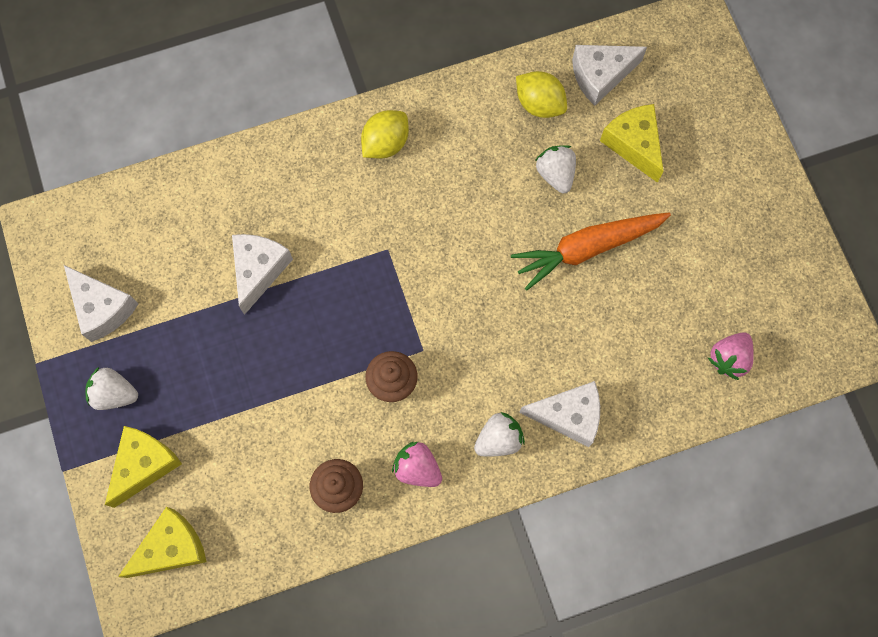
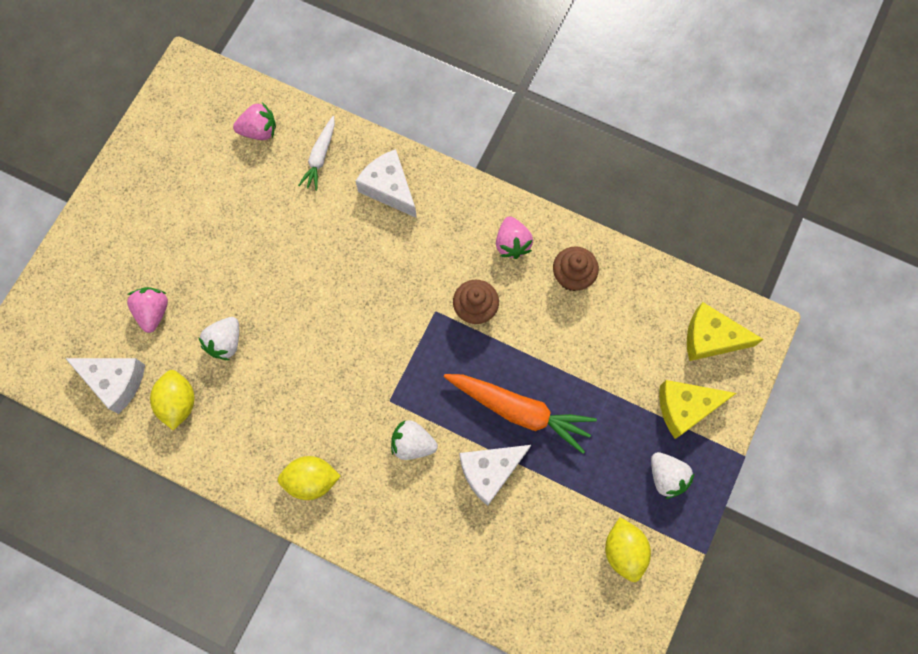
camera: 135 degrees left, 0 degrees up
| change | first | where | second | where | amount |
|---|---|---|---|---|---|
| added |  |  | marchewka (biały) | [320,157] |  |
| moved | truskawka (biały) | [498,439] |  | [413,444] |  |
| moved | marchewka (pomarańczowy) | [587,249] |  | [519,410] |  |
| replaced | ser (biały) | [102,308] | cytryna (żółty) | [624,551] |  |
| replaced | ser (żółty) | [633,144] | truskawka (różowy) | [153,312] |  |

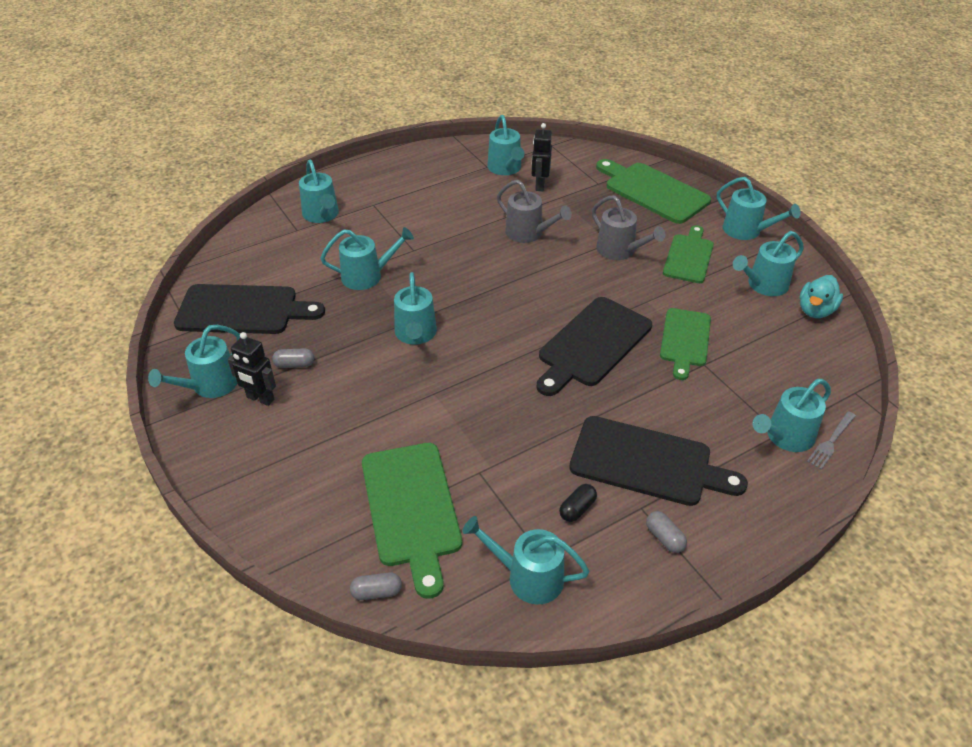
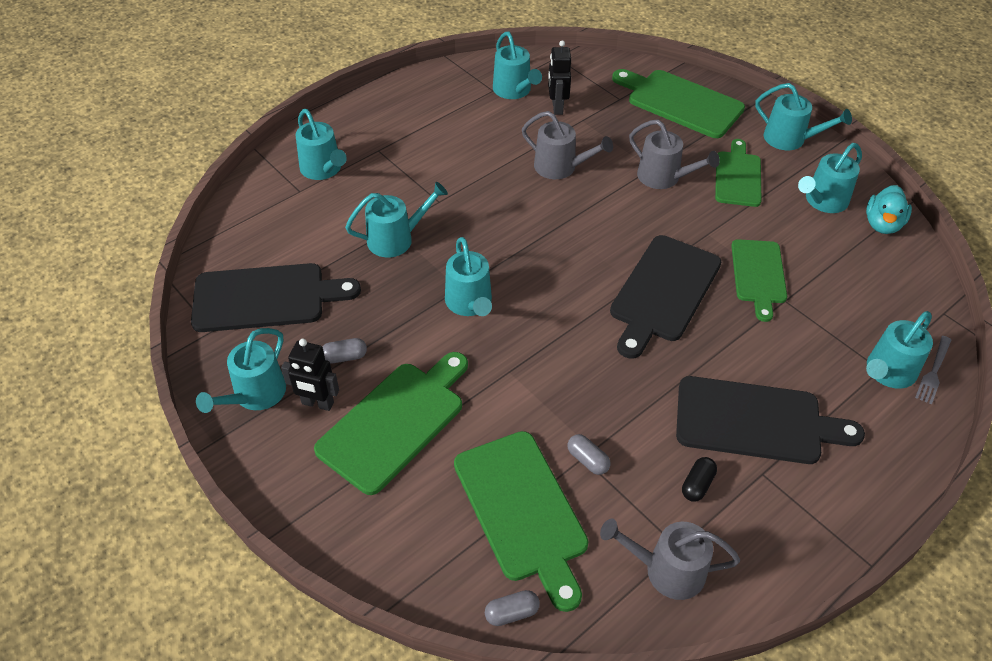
camera: 10 degrees left, 5 degrees up
| change | first | where | second | where | amount |
|---|---|---|---|---|---|
| added |  |  | deska do krojenia (zielony) | [395,422] |  |
| moved | kapsułka (szary) | [664,538] |  | [587,460] |  |
| recoloured | konewka (turkusowy) | [528,577] | konewka (szary) | [667,570] |  |

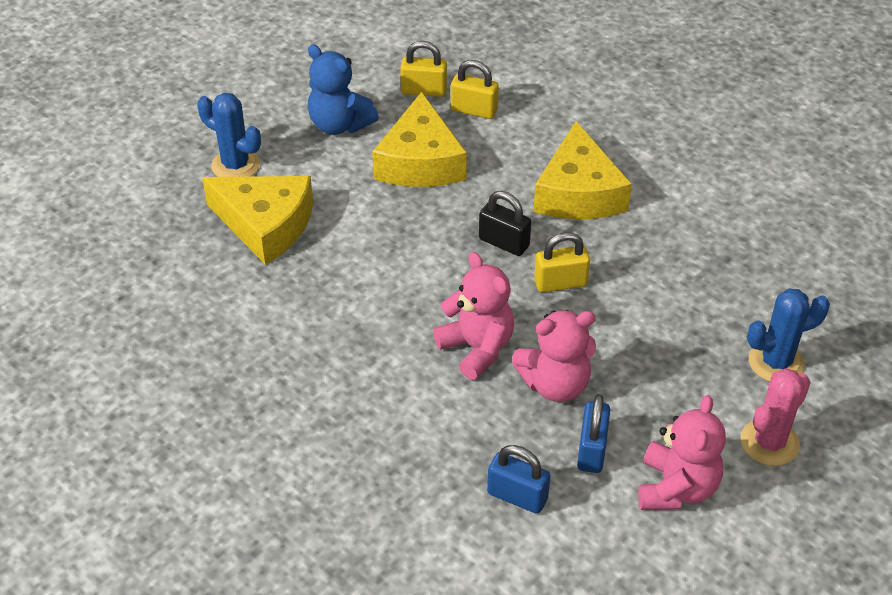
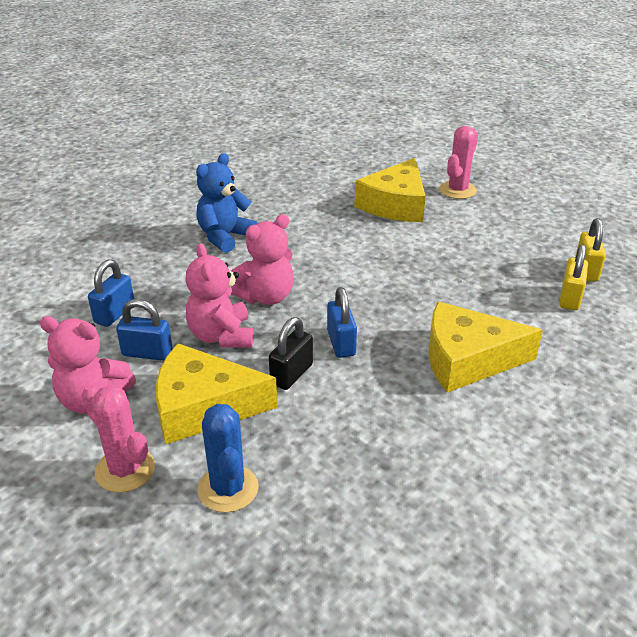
camera: 90 degrees right, 10 degrees down
| change | first | where | second | where | amount |
|---|---|---|---|---|---|
| moved | miś (niebieski) | [339,125] |  | [225,237] |  |
| moved | ser (żółty) | [420,161] |  | [203,406] |  |
| moved | kłódka (czarny) | [504,243] |  | [291,374] |  |
| recoloured | kaktus (niebieski) | [235,165] | kaktus (różowy) | [457,190] |  |
| recoloured | kłódka (żółty) | [560,283] | kłódka (niebieski) | [341,343] |  |

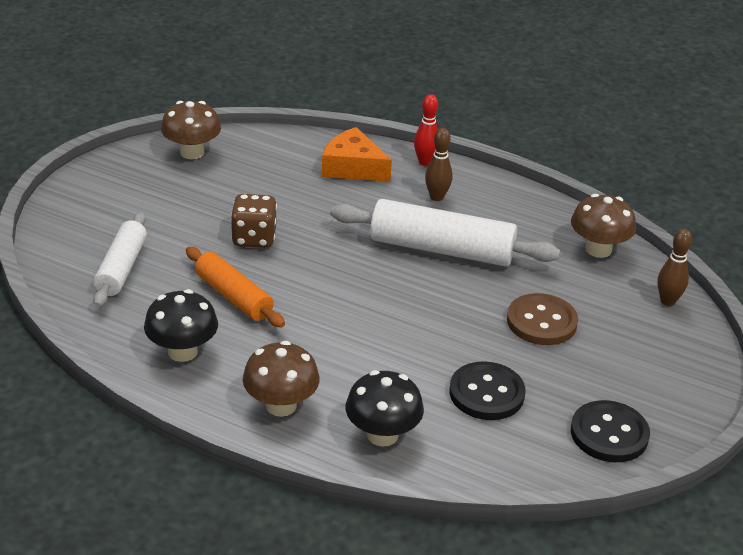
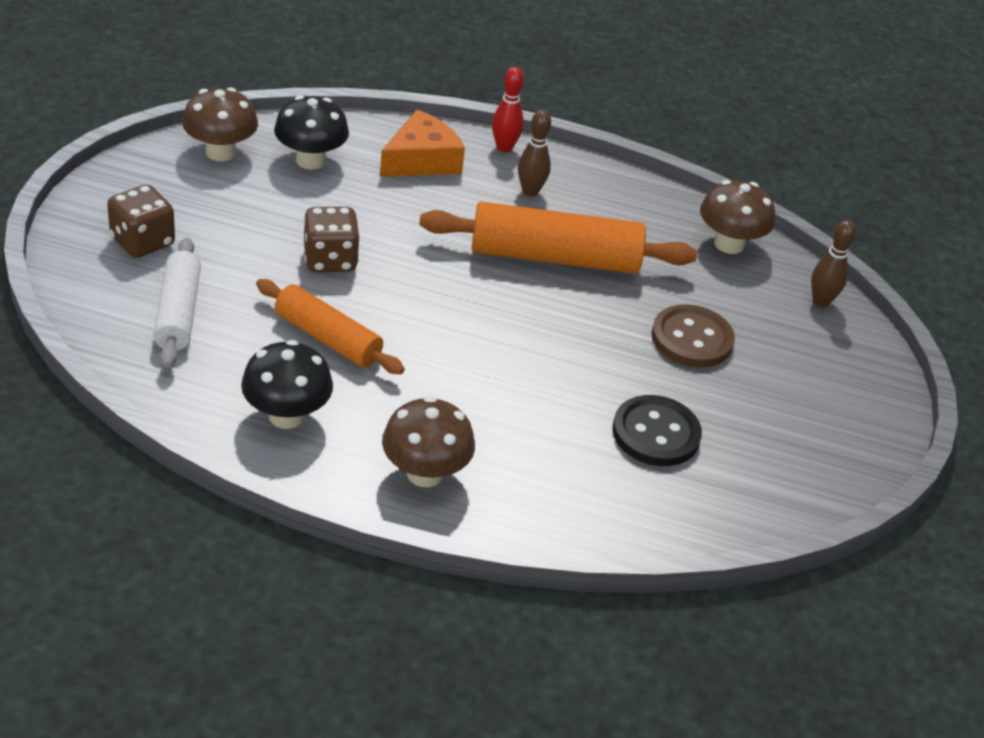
camera: 15 degrees left, 5 degrees up
| change | first | where | second | where | amount |
|---|---|---|---|---|---|
| removed | guzik (czarny) | [609,434] |  |  |  |
| added |  |  | kostka do gry (brązowy) | [142,242] |  |
| moved | grzyb (czarny) | [382,435] |  | [310,160] |  |
| recoloured | wałek do ciasta (biały) | [441,249] | wałek do ciasta (pomarańczowy) | [554,258] |  |
| turned | ser (pomarańczowy) | [353,167] |  | [421,160] | 120 degrees clockwise |

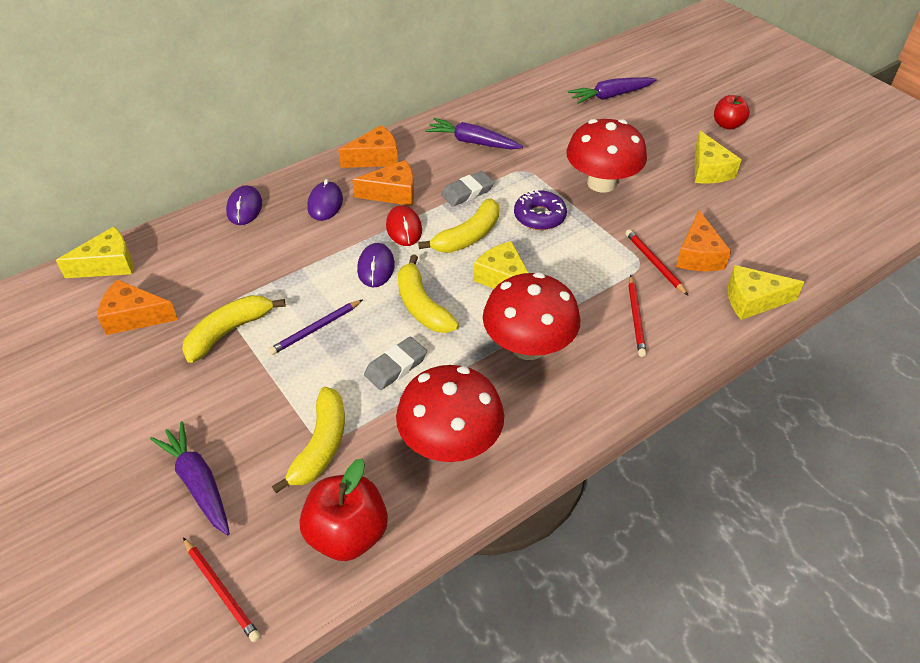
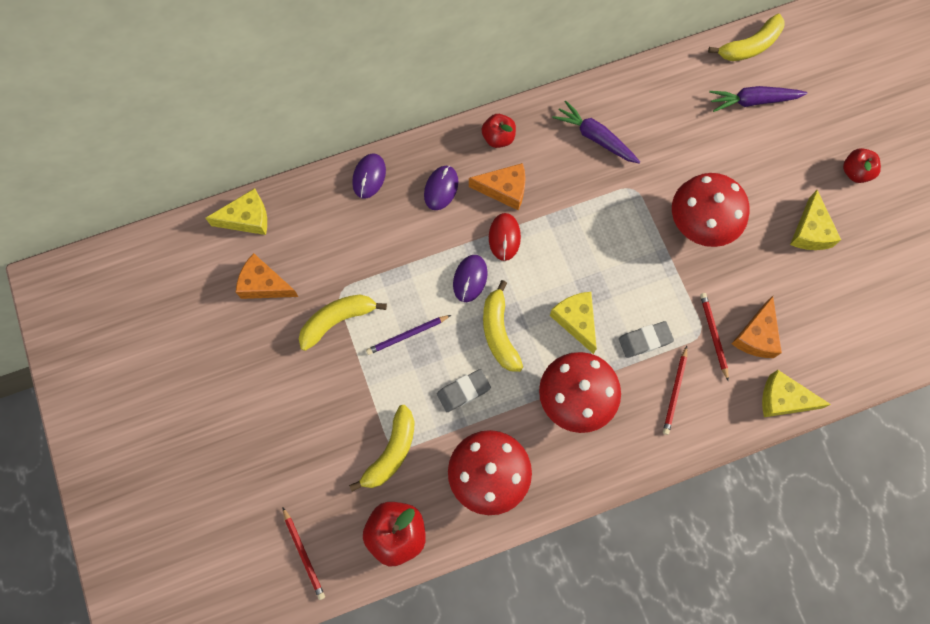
camera: 15 degrees right, 25 degrees up
| change | first | where | second | where | amount |
|---|---|---|---|---|---|
| removed | marchewka (fioletowy) | [198,483] |  |  |  |
| removed | donut (fioletowy) | [539,216] |  |  |  |
| moved | banan (żółty) | [468,236] |  | [750,46] |  |
| moved | gumka do mazania (szary) | [467,192] |  | [645,340] |  |
| replaced | ser (pomarańczowy) | [375,158] | jabłko (czerwony) | [498,138] |  |

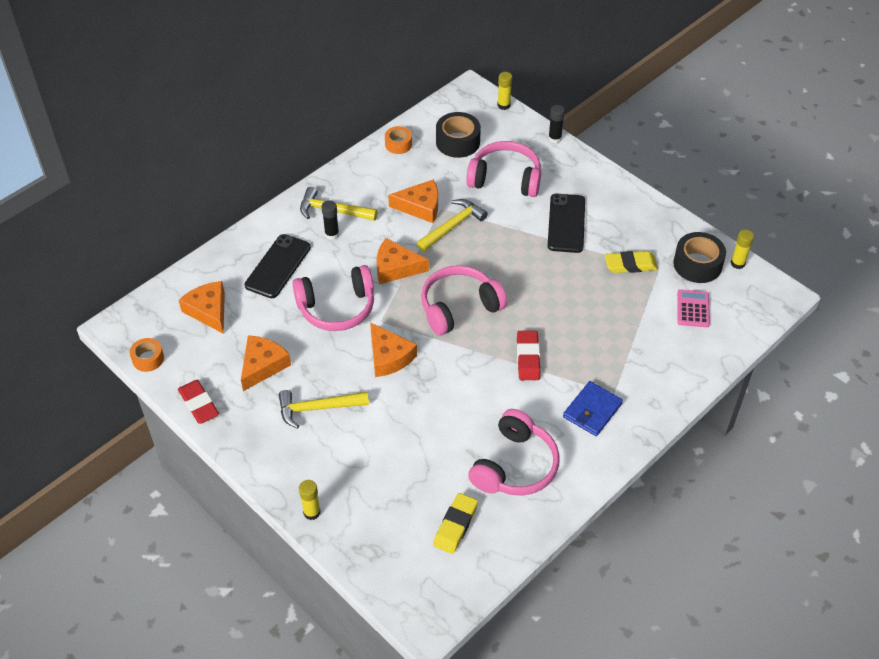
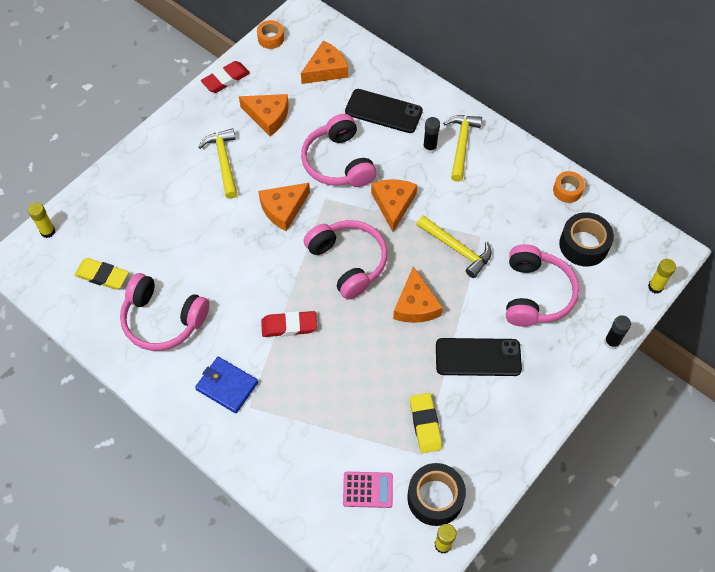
camera: 85 degrees right, 10 degrees up
| change | first | where | second | where | amount |
|---|---|---|---|---|---|
| moved | klej w sztyfcie (żółty) | [312,512] |  | [48,231] |  |
| moved | ser (pomarańczowy) | [420,206] |  | [415,305] |  |

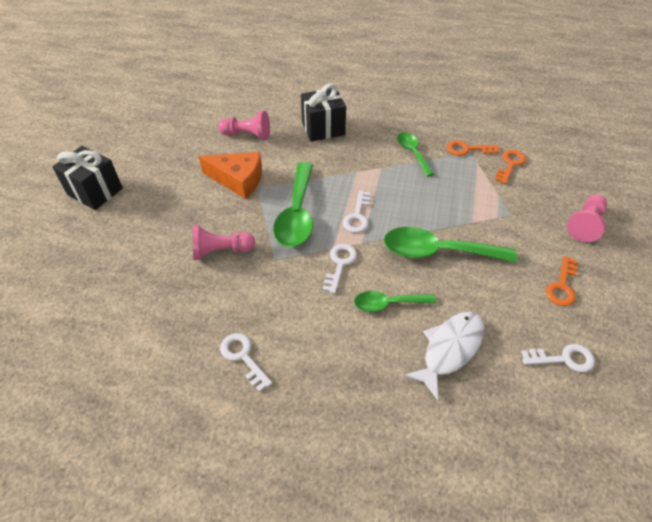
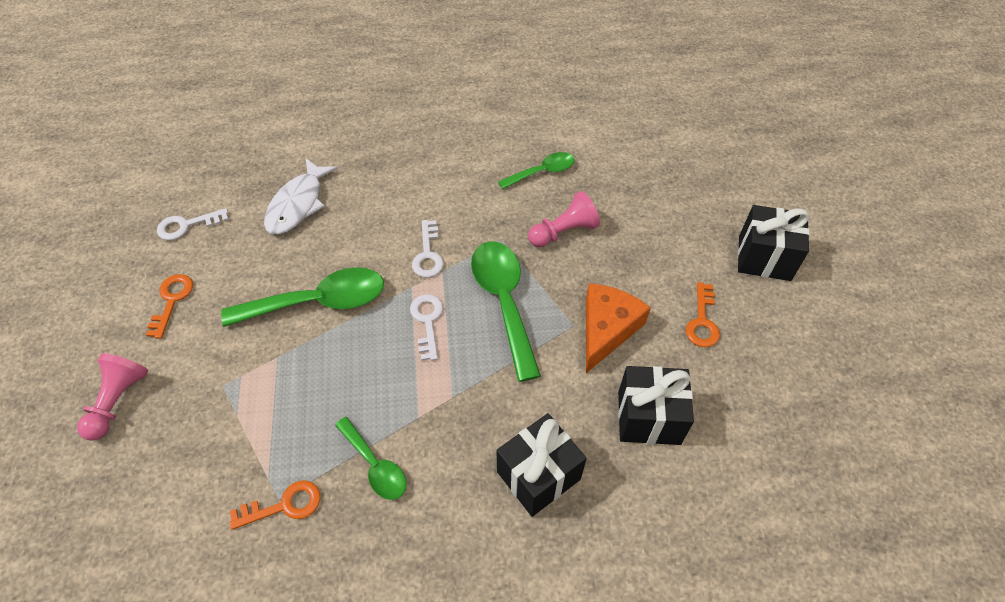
camera: 160 degrees right, 5 degrees up
| change | first | where | second | where | amount |
|---|---|---|---|---|---|
| removed | klucz (biały) | [243,357] |  |  |  |
| moved | łyżka (zielony) | [388,303] |  | [542,172] |  |
| moved | klucz (pomarańczowy) | [510,164] |  | [702,321] |  |
| replaced | pionek (różowy) | [247,135] | prezent (czarny) | [648,417] |  |
| turned | ser (pomarańczowy) | [238,180] |  | [606,329] | 120 degrees clockwise |

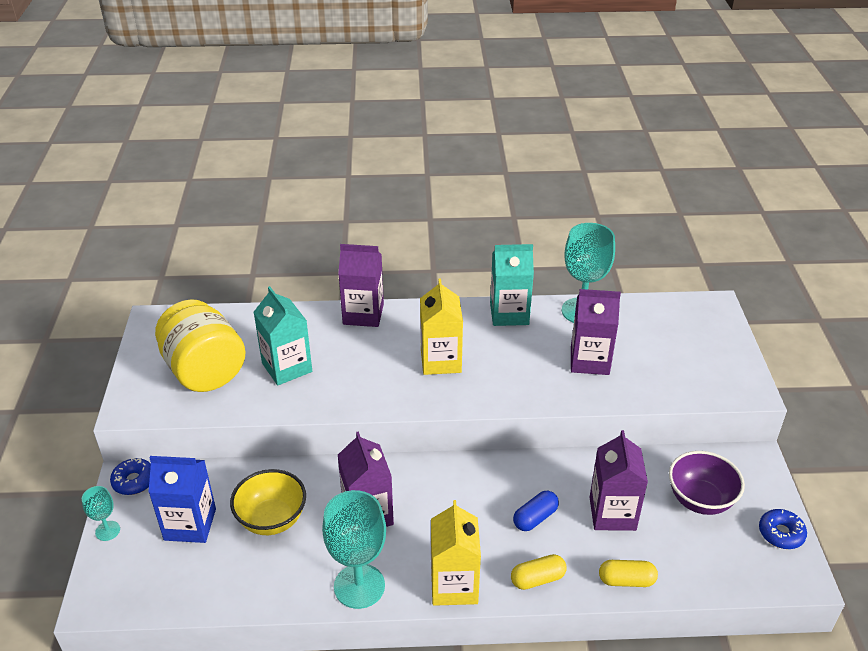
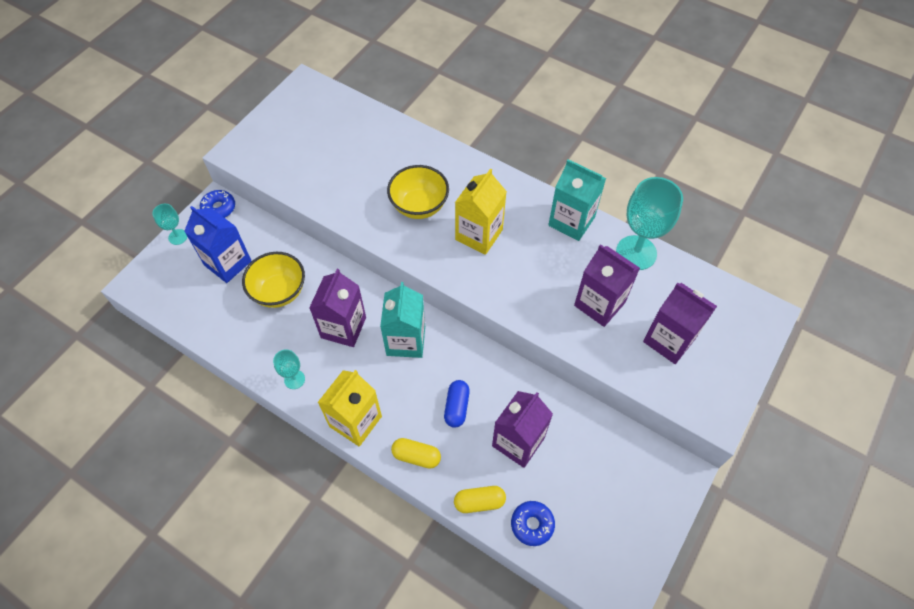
camera: 35 degrees right, 20 degrees up
| change | first | where | second | where | amount |
|---|---|---|---|---|---|
| removed | słoik (żółty) | [204,371] |  |  |  |
| removed | miska (fioletowy) | [700,500] |  |  |  |
| added |  |  | miska (żółty) | [419,206] |  |
| moved | karton mleka (turkusowy) | [287,367] |  | [406,340] |  |
| moved | karton mleka (fioletowy) | [363,314] |  | [669,340] |  |
| moved | donut (niebieski) | [781,533] |  | [532,524] |  |
| turned | kapsułka (niebieski) | [535,518] |  | [457,407] | 75 degrees counterclockwise |
| turned | kapsułka (żółty) | [626,580] |  | [479,502] | 45 degrees counterclockwise |
| resized | kielich (turkusowy) | [359,586] |  | [294,379] | x0.49 |

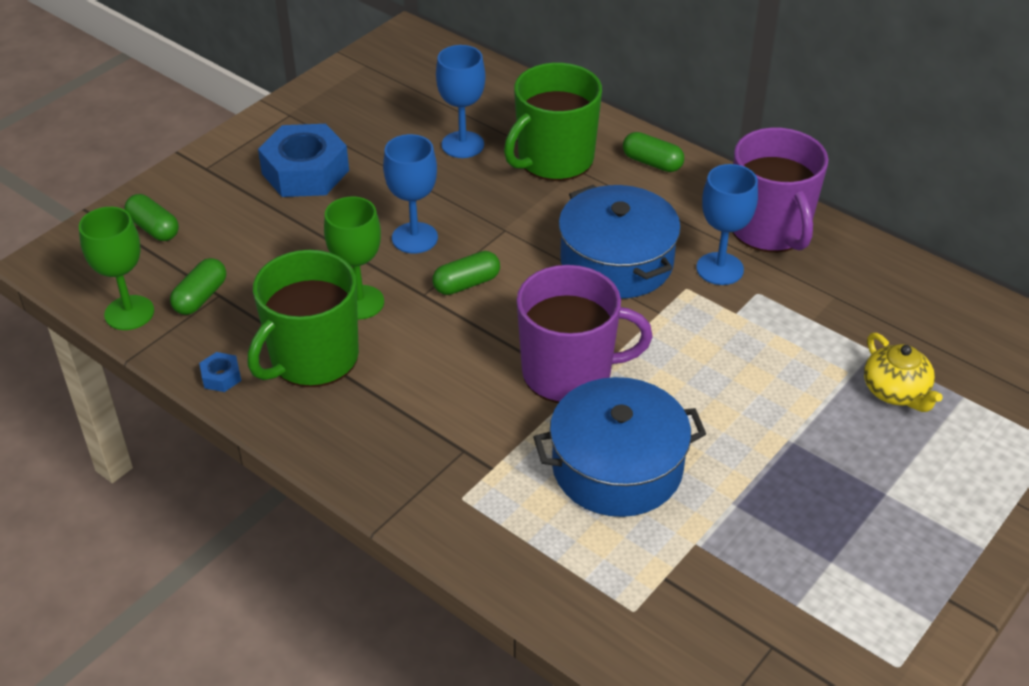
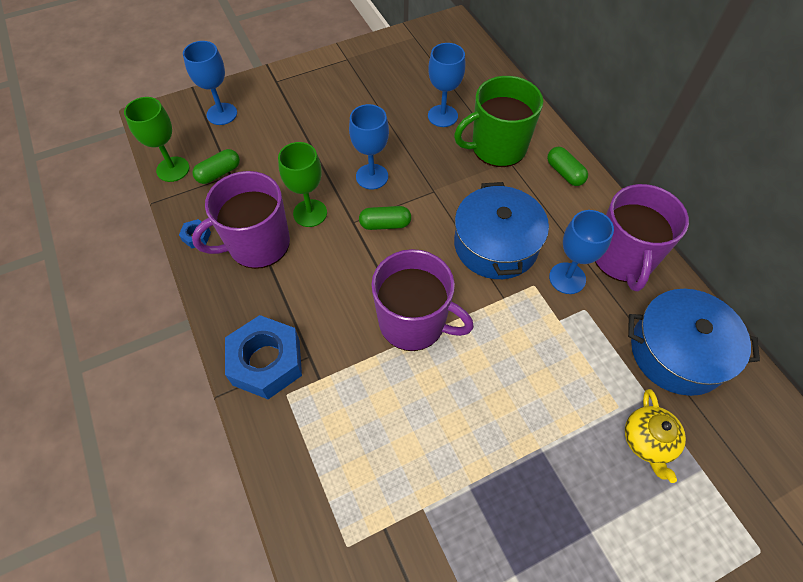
camera: 25 degrees right, 15 degrees up
| change | first | where | second | where | amount |
|---|---|---|---|---|---|
| moved | nakrętka (niebieski) | [305,172] |  | [266,362] |  |
| moved | garnek (niebieski) | [617,467] |  | [677,352] |  |
| replaced | kapsułka (zielony) | [154,228] | kielich (niebieski) | [222,114] |  |
| recoloured | kubek (zielony) | [312,358] | kubek (fioletowy) | [257,244] |  |

